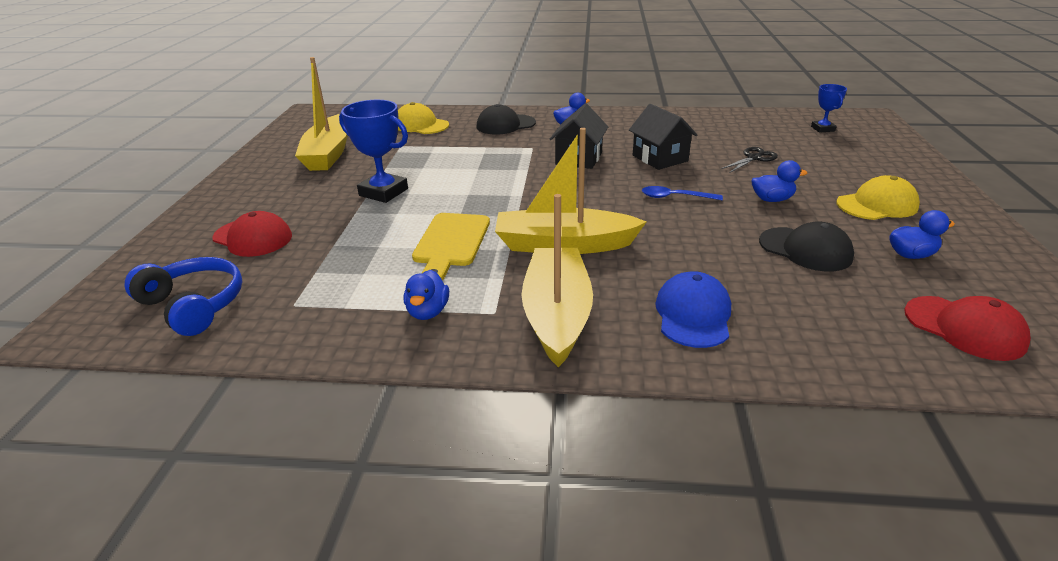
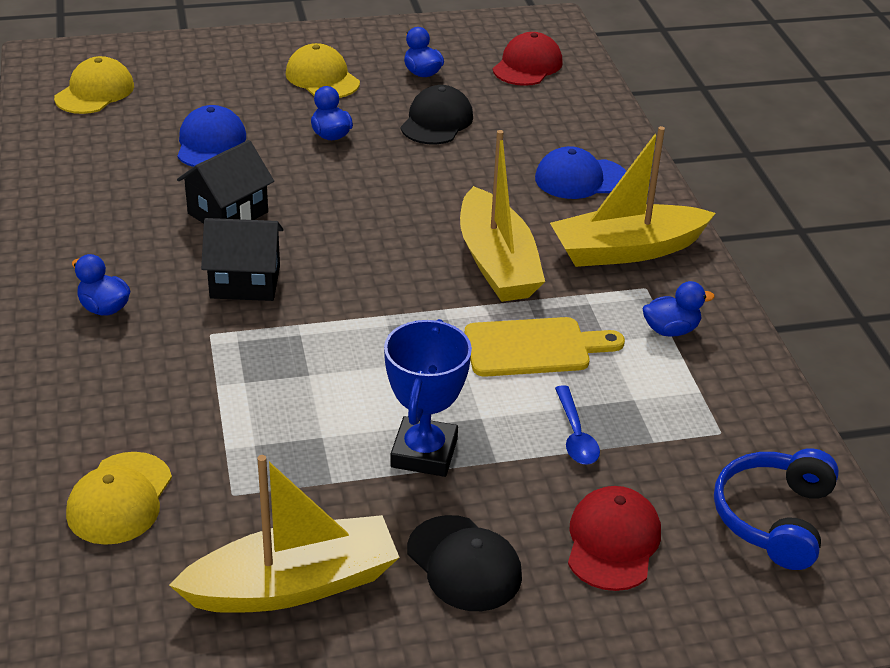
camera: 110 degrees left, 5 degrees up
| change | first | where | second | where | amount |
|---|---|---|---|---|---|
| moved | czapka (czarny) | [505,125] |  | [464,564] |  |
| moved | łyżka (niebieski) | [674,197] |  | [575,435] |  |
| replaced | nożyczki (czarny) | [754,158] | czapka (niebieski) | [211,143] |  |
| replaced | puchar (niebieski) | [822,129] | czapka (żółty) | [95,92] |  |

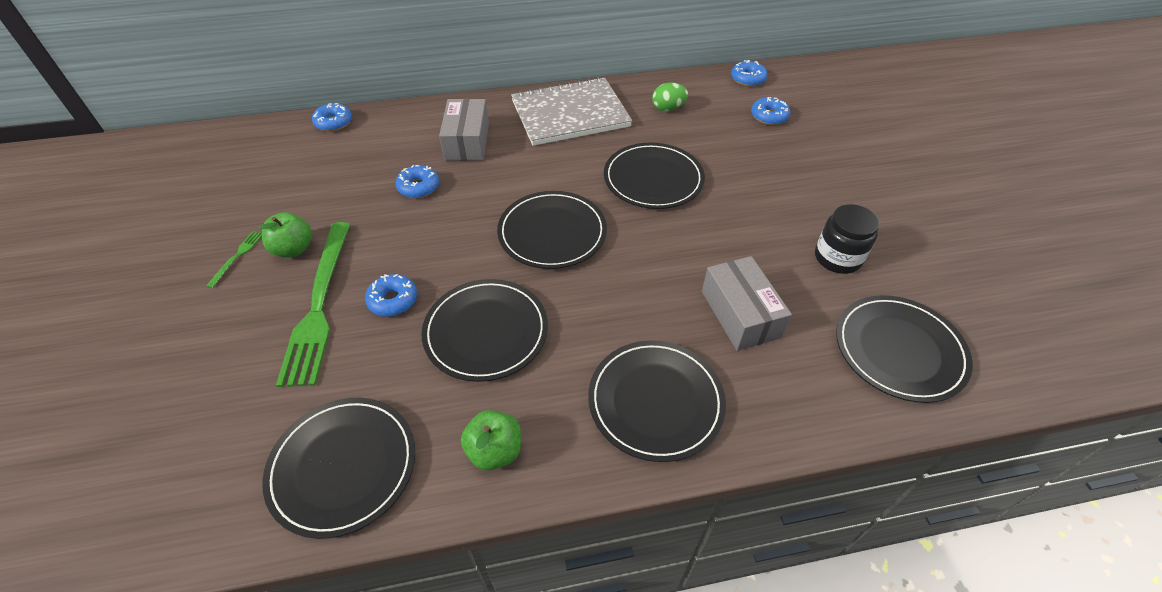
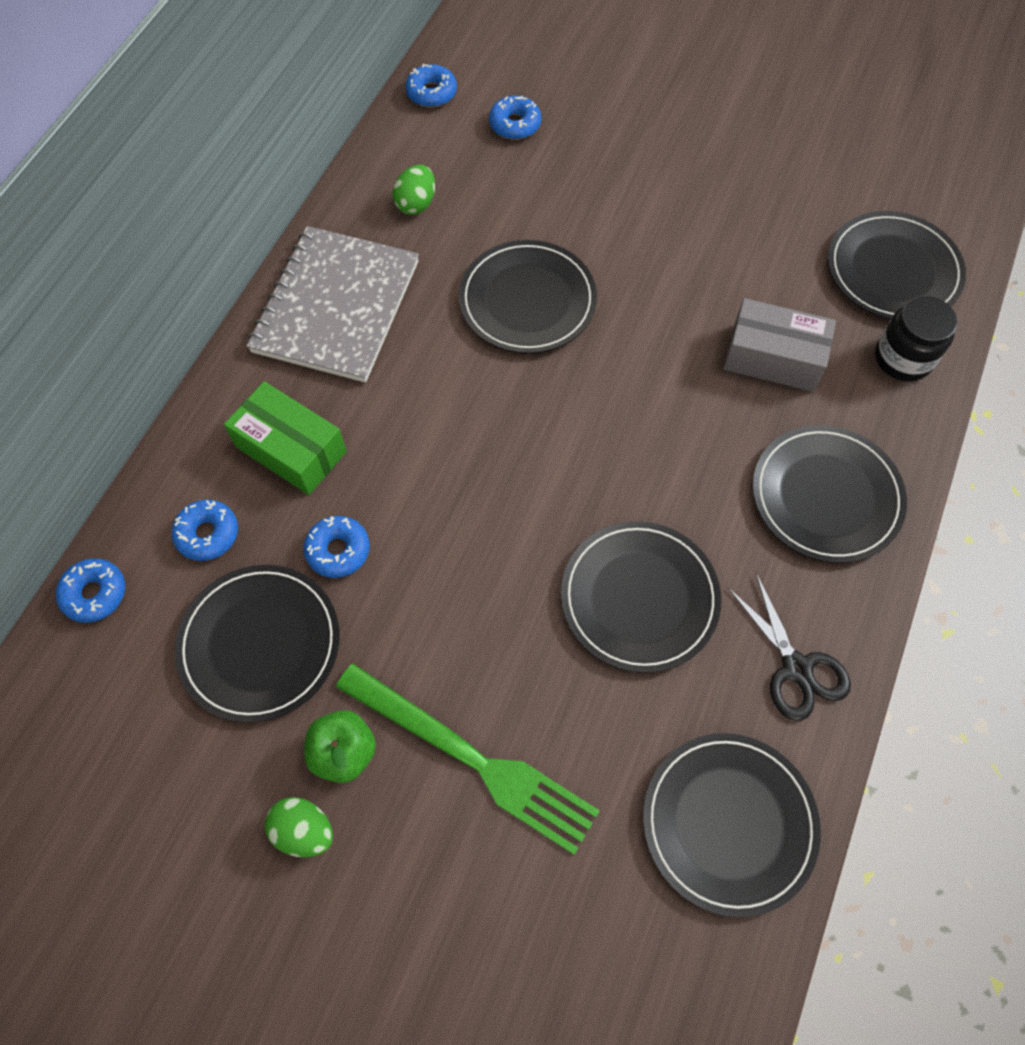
camera: 55 degrees left, 15 degrees up
| change | first | where | second | where | amount |
|---|---|---|---|---|---|
| moved | donut (niebieski) | [393,300] |  | [207,534] |  |
| moved | talerz (czarny) | [552,232] |  | [260,644] |  |
| moved | słoik (czarny) | [837,258] |  | [903,358] |  |
| replaced | widelec (zielony) | [237,257] | jajko (zielony) | [304,831] |  |
| replaced | jabłko (zielony) | [495,451] | nożyczki (czarny) | [796,668] |  |
| recoloured | pudełko (szary) | [467,141] | pudełko (zielony) | [291,449] |  |

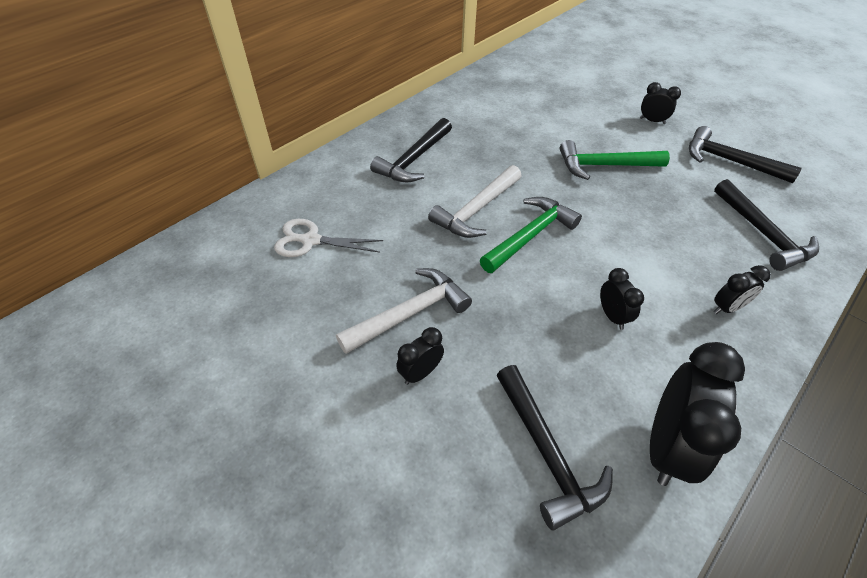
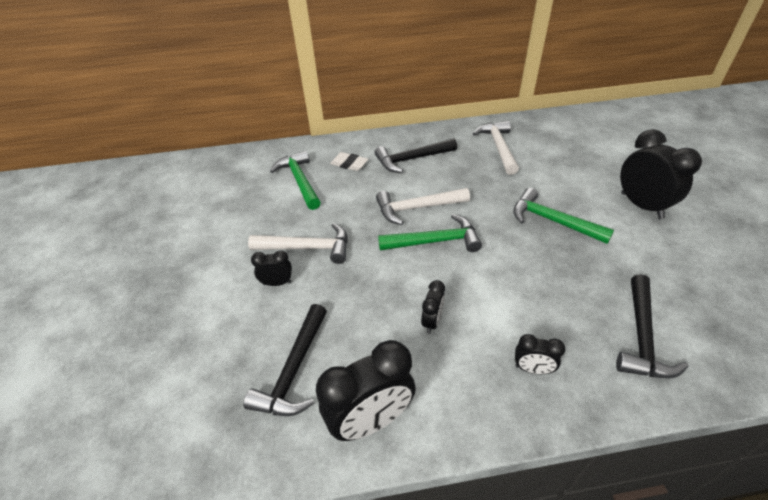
camera: 40 degrees right, 5 degrees down
| change | first | where | second | where | amount |
|---|---|---|---|---|---|
| removed | młotek (czarny) | [729,161] |  |  |  |
| added |  |  | gumka do mazania (biały) | [349,164] |  |
| added |  |  | młotek (biały) | [498,147] |  |
| replaced | nożyczki (biały) | [310,240] | młotek (zielony) | [300,181] |  |
| resized | budzik (czarny) | [652,121] |  | [641,205] | x1.98 |

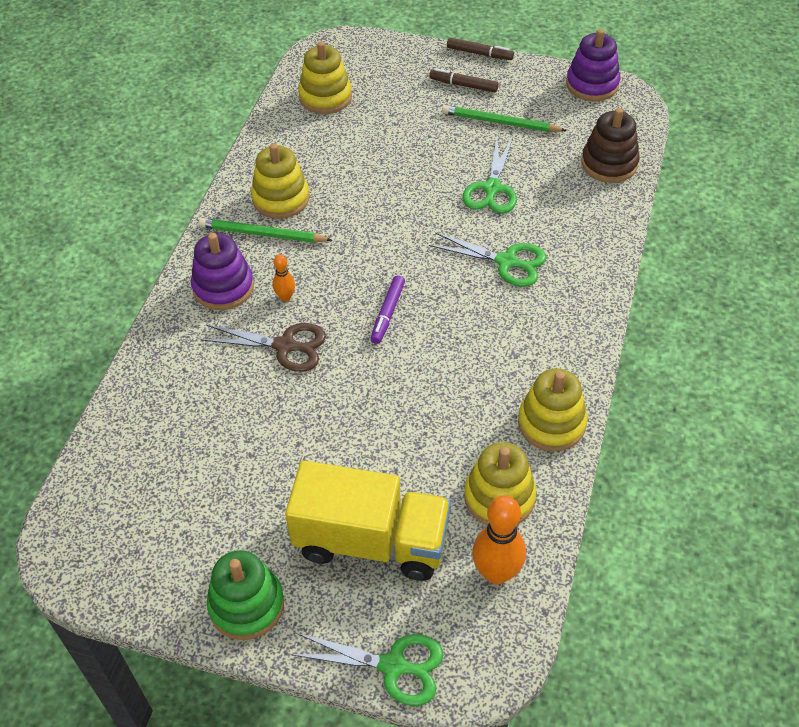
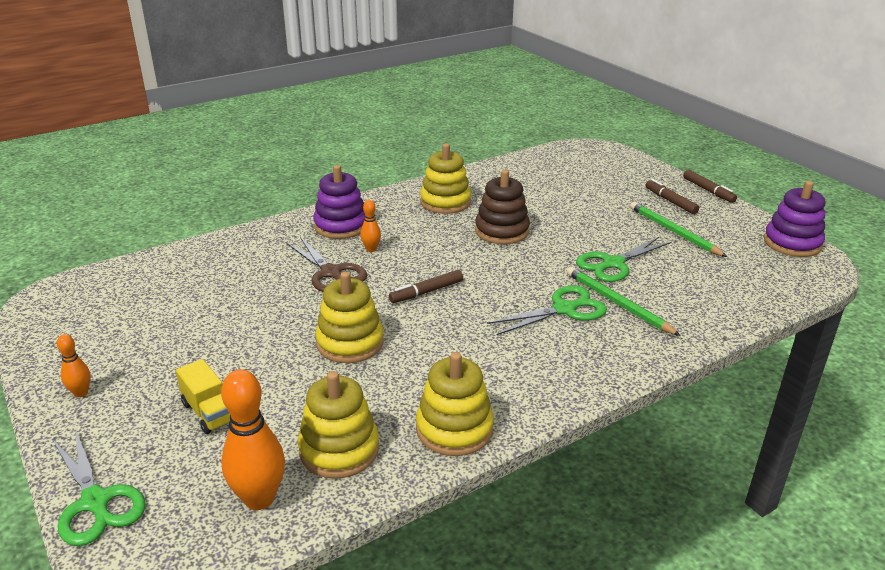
camera: 40 degrees right, 20 degrees down
| change | first | where | second | where | amount |
|---|---|---|---|---|---|
| moved | ołówek (zielony) | [262,234] |  | [617,303] |  |
| moved | zabawka nakładanka (żółty) | [325,97] |  | [350,343] |  |
| moved | zabawka nakładanka (brązowy) | [609,163] |  | [501,231] |  |
| replaced | zabawka nakładanka (zielony) | [246,605] | kręgiel (pomarańczowy) | [81,393] |  |
| recoloured | flamaster (fioletowy) | [387,313] | flamaster (brązowy) | [426,292] |  |
| turned | nożyczki (zielony) | [506,262] |  | [564,309] | 90 degrees counterclockwise |
| resized | ciężarówka (żółty) | [371,541] |  | [209,412] | x0.46 |

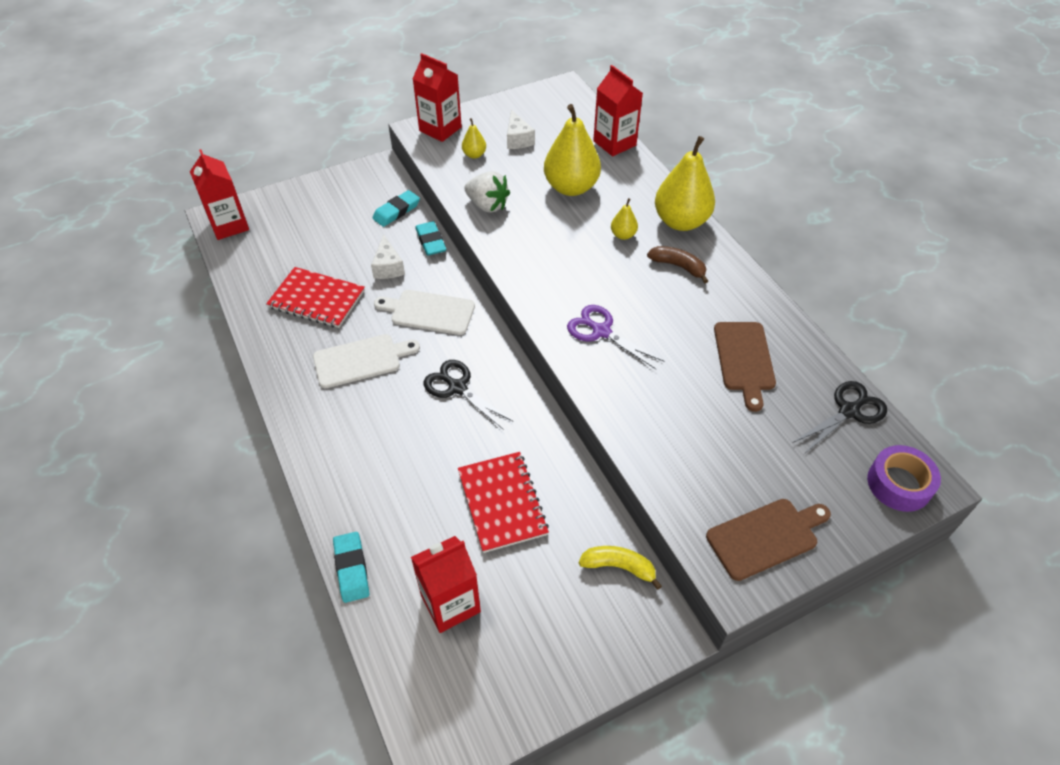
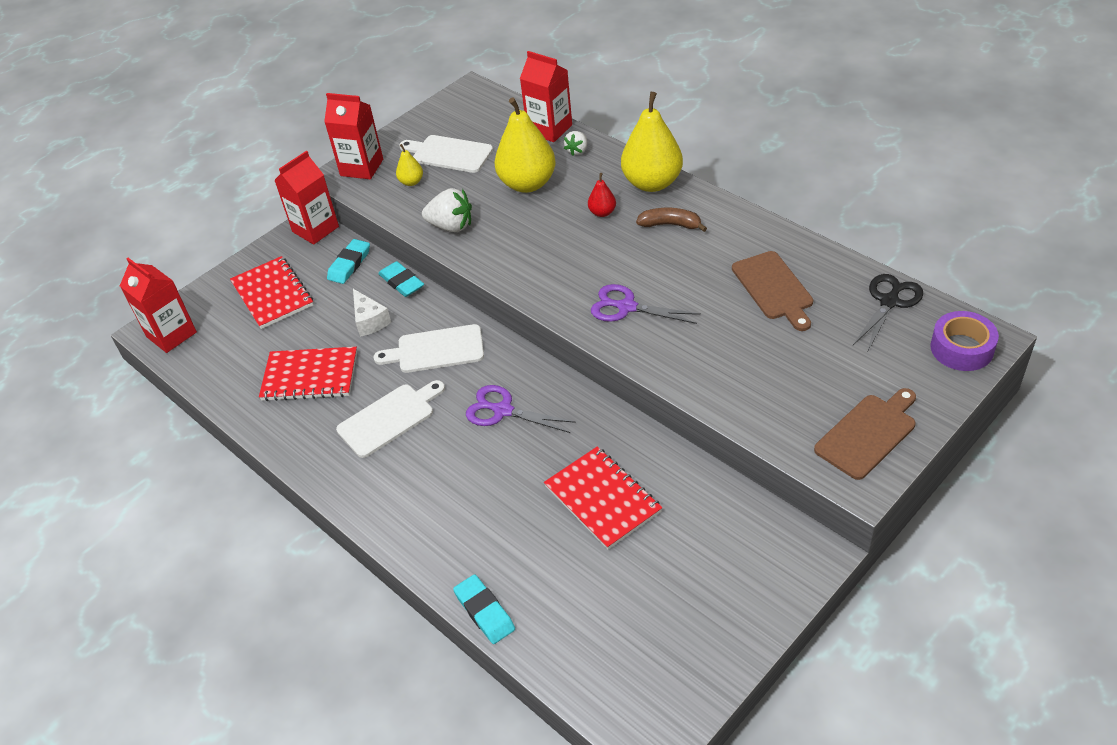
camera: 15 degrees left, 5 degrees down
| change | first | where | second | where | amount |
|---|---|---|---|---|---|
| removed | banan (żółty) | [619,567] |  |  |  |
| added |  |  | zeszyt (czerwony) | [272,294] |  |
| added |  |  | truskawka (biały) | [577,151] |  |
| moved | karton mleka (czerwony) | [450,603] |  | [315,229] |  |
| replaced | ser (biały) | [518,139] | deska do krojenia (biały) | [449,154] |  |
| recoloured | nożyczki (czarny) | [457,388] | nożyczki (fioletowy) | [503,411] |  |
| recoloured | gruszka (żółty) | [623,235] | gruszka (czerwony) | [602,212] |  |

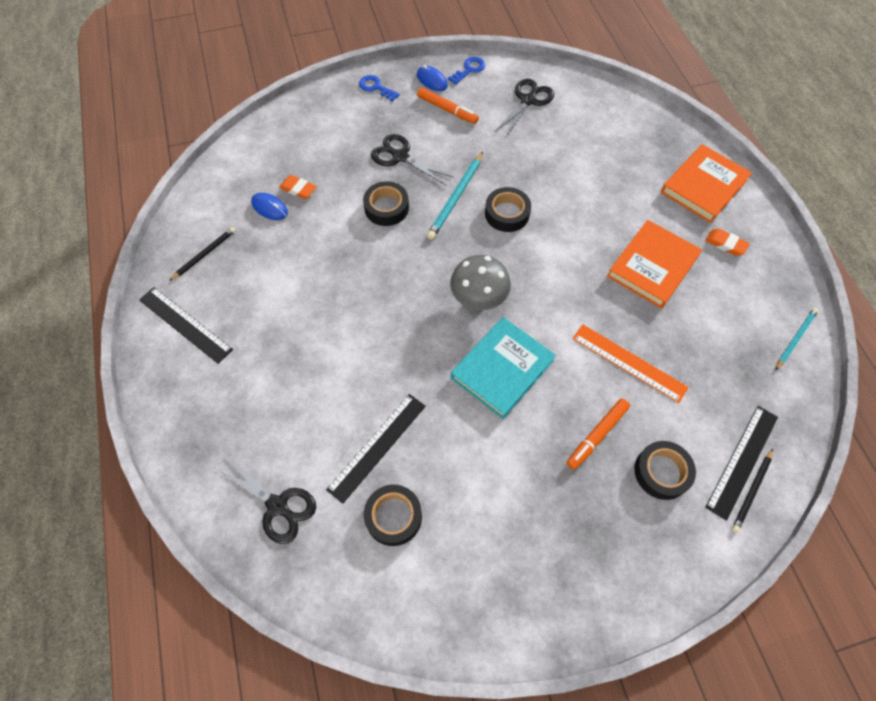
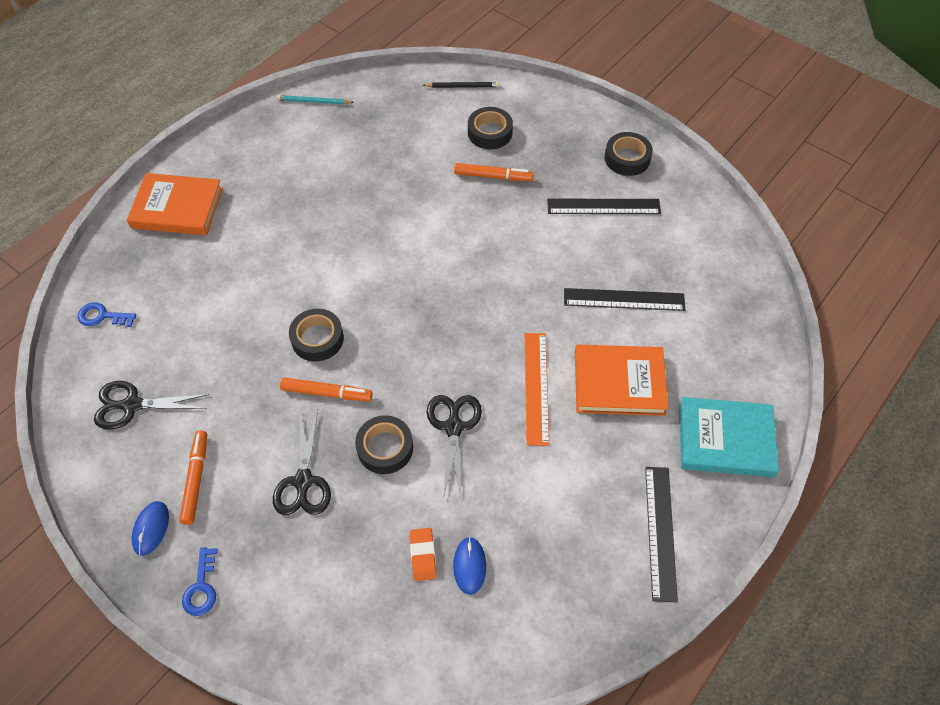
camera: 125 degrees left, 5 degrees down
| change | first | where | second | where | amount |
|---|---|---|---|---|---|
| removed | ołówek (czarny) | [204,254] |  |  |  |
| removed | grzyb (szary) | [478,300] |  |  |  |
| removed | gumka do mazania (pomarańczowy) | [725,244] |  |  |  |
| moved | nożyczki (czarny) | [277,506] |  | [453,427] |  |
| moved | taśma klejąca (czarny) | [393,516] |  | [627,158] |  |
| moved | klucz (niebieski) | [469,70] |  | [102,316] |  |
| moved | książka (turkusowy) | [502,369] |  | [725,440] |  |
| moved | linijka (pomarańczowy) | [629,362] |  | [536,387] |  |
| moved | książka (pomarańczowy) | [652,266] |  | [619,383] |  |
| moved | linijka (czarny) | [742,461] |  | [603,206] |  |
| replaced | ołówek (turkusowy) | [456,197] | flamaster (pomarańczowy) | [326,393] |  |

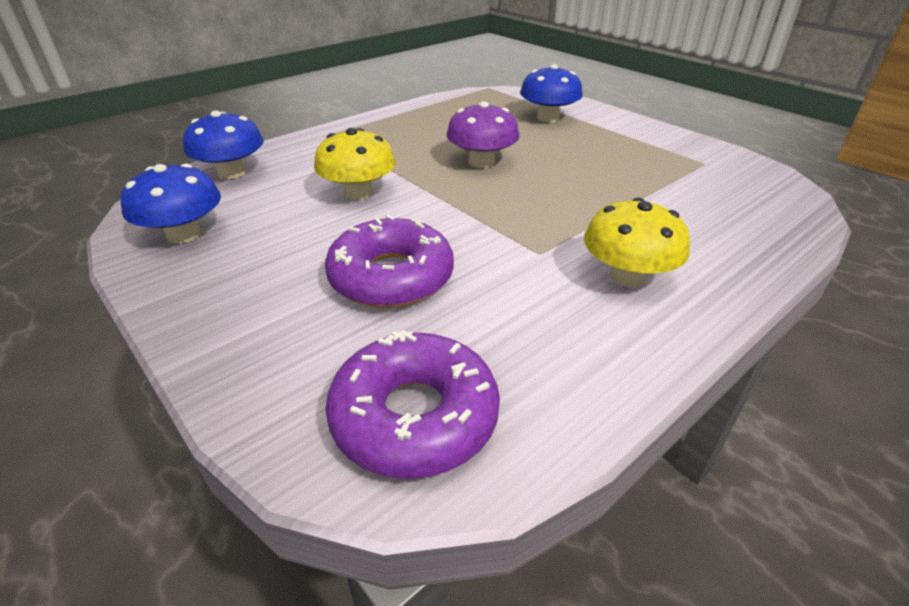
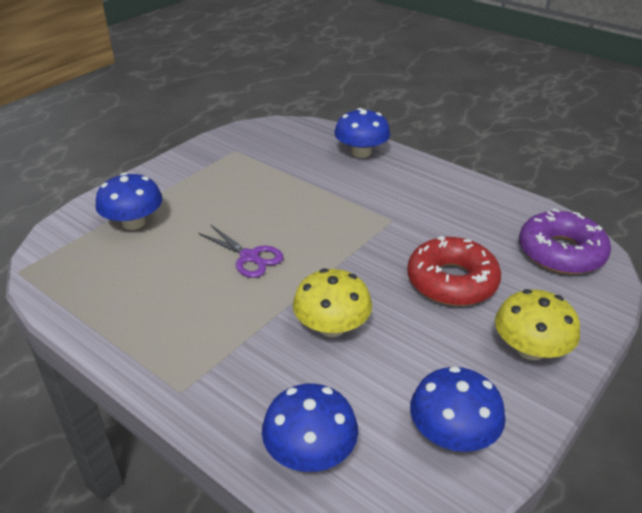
camera: 100 degrees left, 0 degrees up
| change | first | where | second | where | amount |
|---|---|---|---|---|---|
| added |  |  | grzyb (niebieski) | [361,152] |  |
| moved | grzyb (żółty) | [627,276] |  | [530,349] |  |
| replaced | grzyb (fioletowy) | [482,162] | nożyczki (fioletowy) | [249,257] |  |
| recoloured | donut (fioletowy) | [391,277] | donut (czerwony) | [452,281] |  |

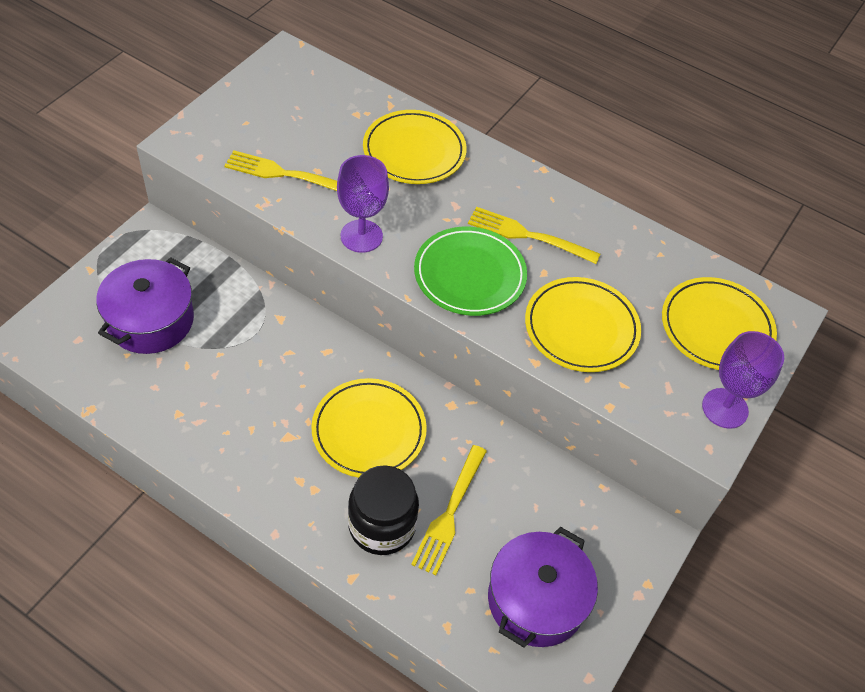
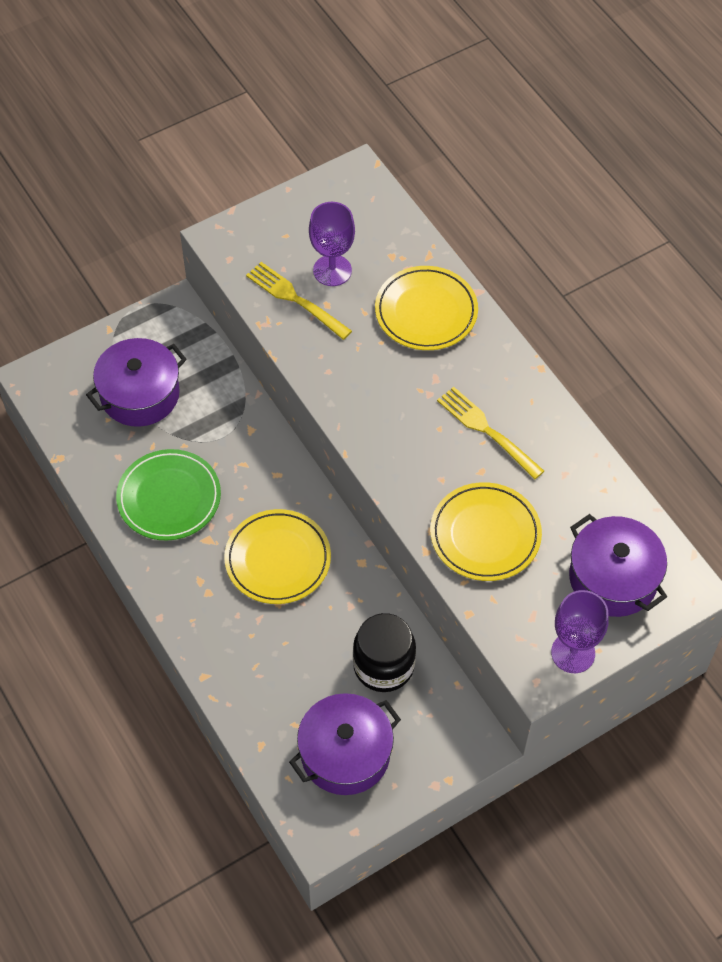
camera: 30 degrees right, 5 degrees up
| change | first | where | second | where | amount |
|---|---|---|---|---|---|
| removed | widelec (żółty) | [449,513] |  |  |  |
| moved | kielich (fioletowy) | [361,236] |  | [332,270] |  |
| moved | słoik (czarny) | [382,526] |  | [383,666] |  |
| moved | talerz (zielony) | [469,275] |  | [169,498] |  |
| replaced | talerz (żółty) | [716,327] | garnek (fioletowy) | [613,578] |  |

